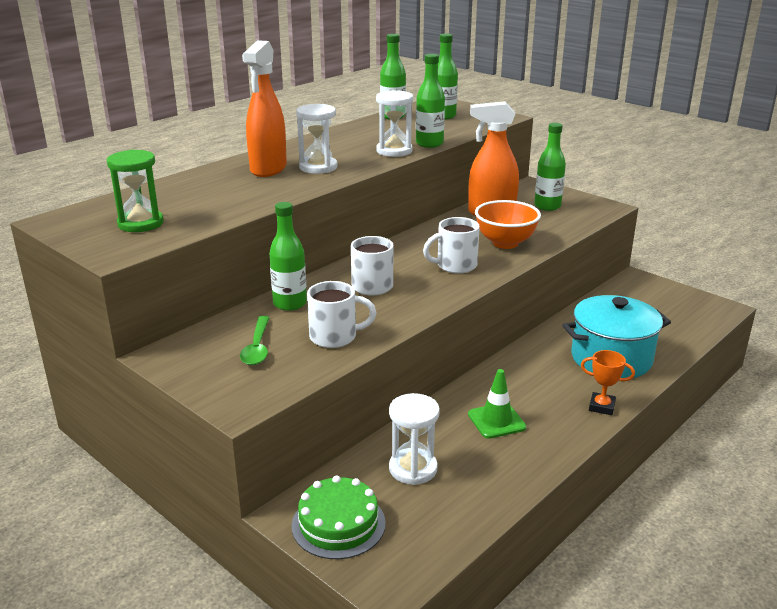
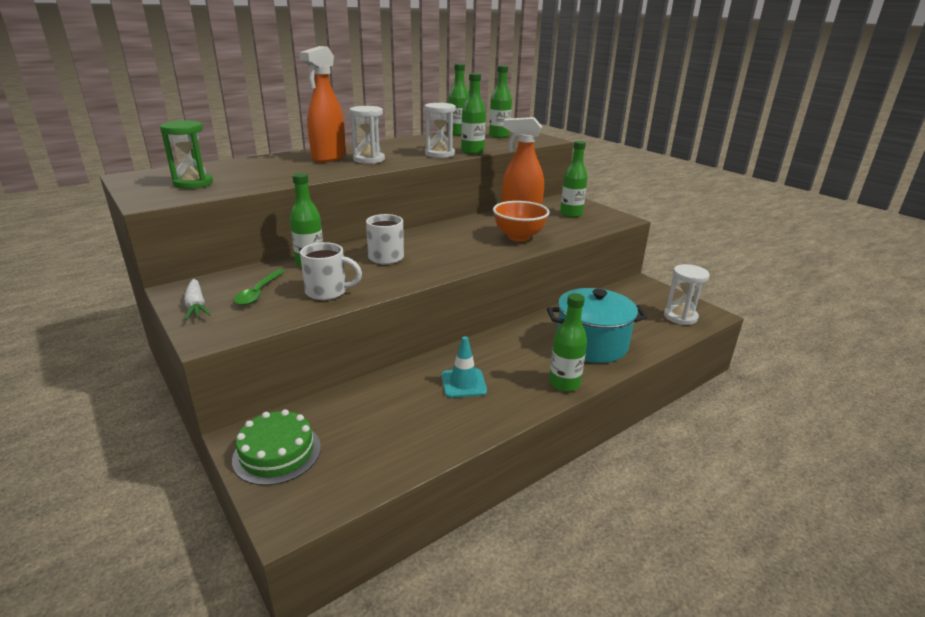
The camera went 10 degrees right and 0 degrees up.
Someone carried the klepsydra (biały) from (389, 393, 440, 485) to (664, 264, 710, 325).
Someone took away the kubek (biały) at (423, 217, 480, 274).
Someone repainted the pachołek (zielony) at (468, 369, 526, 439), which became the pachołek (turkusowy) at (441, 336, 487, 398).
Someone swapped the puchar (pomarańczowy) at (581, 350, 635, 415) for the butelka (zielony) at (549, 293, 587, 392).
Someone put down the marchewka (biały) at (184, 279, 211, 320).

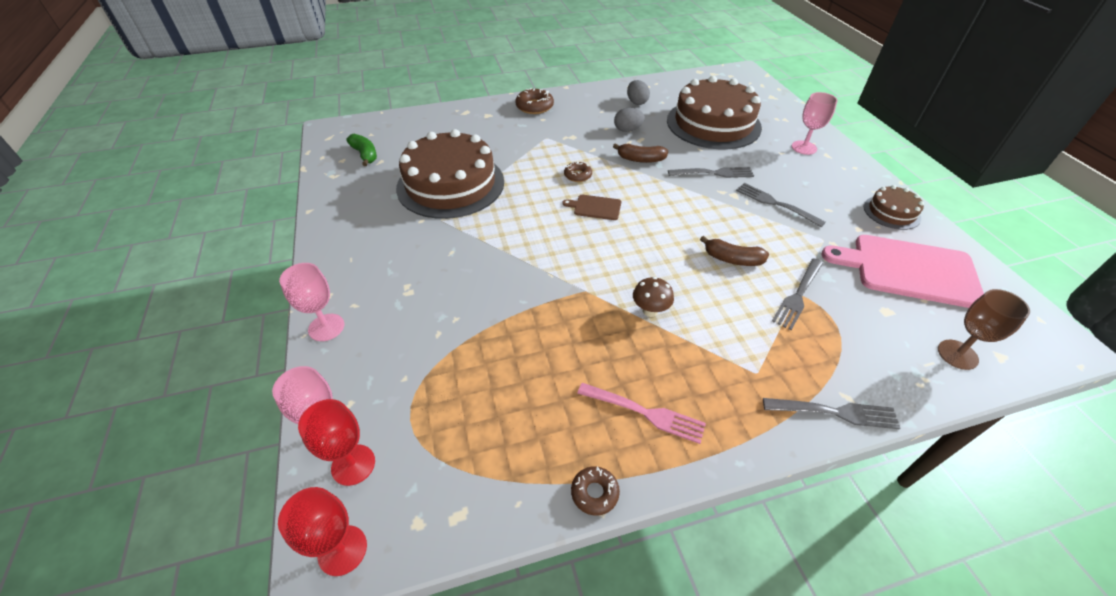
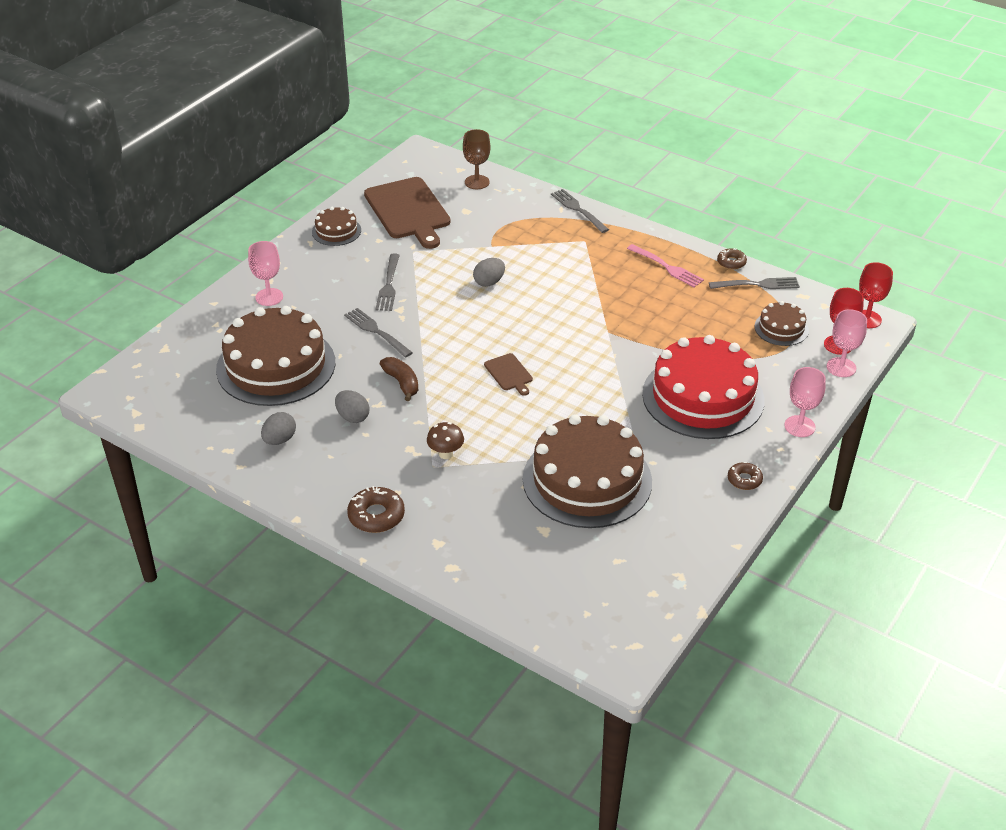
The camera went 130 degrees left and 5 degrees down.
Someone took away the banan (zielony) at (346, 134, 377, 166).
Someone carried the donut (brązowy) from (564, 161, 592, 182) to (728, 462, 763, 490).
Someone rotated the widelec (różowy) at (577, 383, 706, 444) by 150 degrees clockwise.
Someone carried the grzyb (brązowy) from (633, 277, 674, 317) to (427, 422, 464, 459).
Someone swapped the banan (brązowy) at (700, 236, 769, 266) for the jajko (szary) at (473, 258, 505, 287).
Someone carried the widelec (szary) from (772, 258, 823, 330) to (709, 277, 800, 289).
Someone repainted the deska do krojenia (różowy) at (821, 235, 984, 308), which became the deska do krojenia (brązowy) at (364, 177, 451, 249).
Someone put down the tort (czerwony) at (642, 335, 765, 439).
Someone put down the tort (brązowy) at (755, 301, 809, 346).

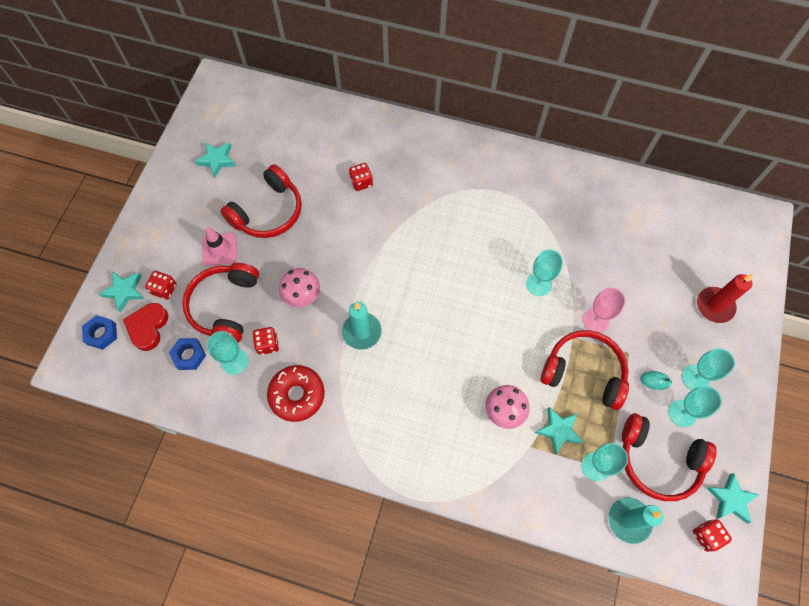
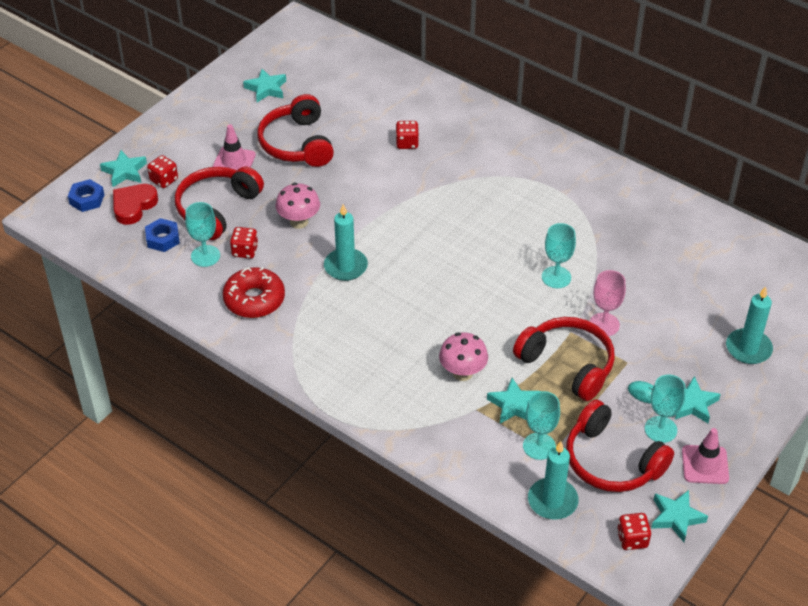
The camera went 20 degrees right and 20 degrees down.
Someone rotated the słuchawki (czerwony) at (221, 164, 302, 238) by 105 degrees clockwise.
Someone swapped the kielich (turkusowy) at (682, 348, 735, 390) for the gwiazda (turkusowy) at (675, 376, 721, 423).
Someone repainted the świeca (czerwony) at (697, 274, 753, 323), which became the świeca (turkusowy) at (726, 286, 773, 364).
Someone put down the pachołek (różowy) at (682, 428, 729, 484).

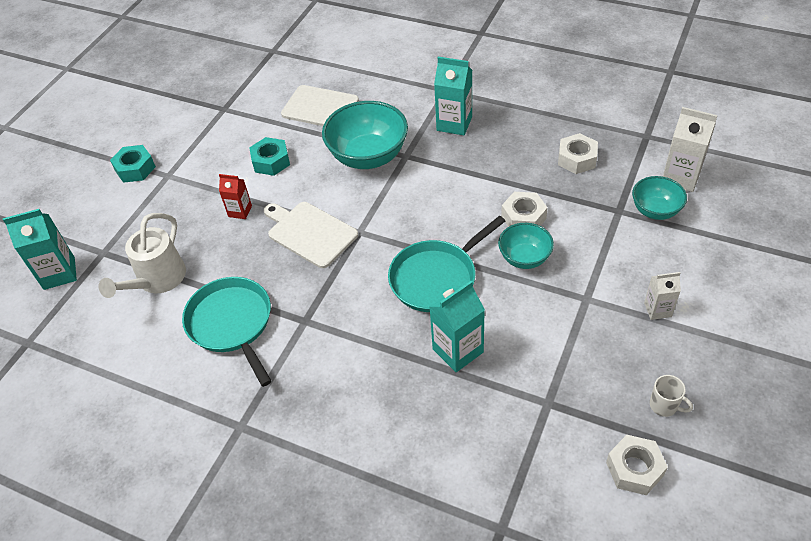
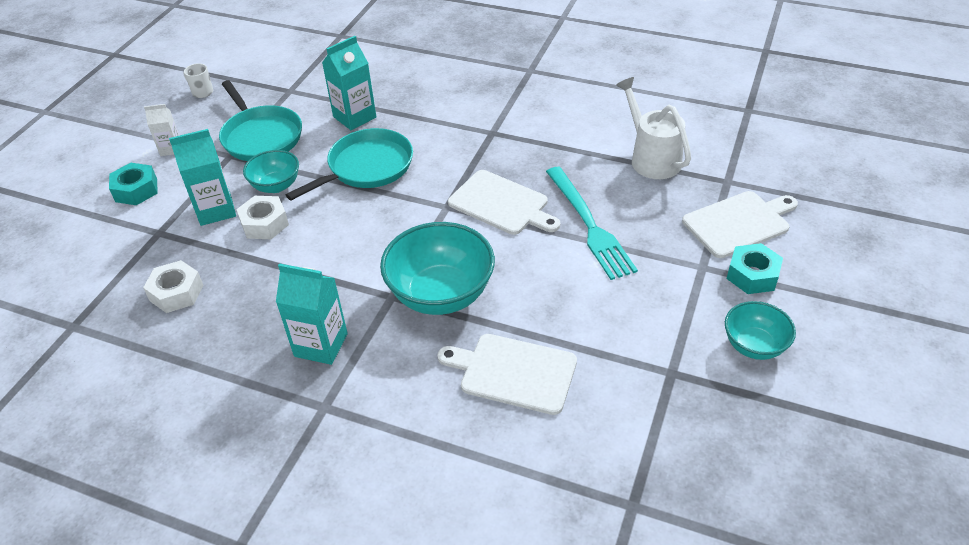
The camera went 175 degrees right and 5 degrees down.
Someone carried the karton mleka (turkusowy) from (3, 209, 77, 290) to (169, 129, 236, 226).
Someone rotated the konewka (biały) at (99, 213, 186, 298) by 45 degrees counterclockwise.
Someone carried the patelnia (turkusowy) from (182, 277, 271, 387) to (219, 80, 302, 161).
Someone swapped the karton mleka (czerwony) at (219, 174, 252, 219) for the widelec (turkusowy) at (546, 167, 638, 280).
Someone carried the nakrętka (turkusowy) from (249, 137, 290, 176) to (109, 163, 158, 205).
Someone took away the nakrętka (biały) at (606, 435, 668, 495).
Someone carried the miska (turkusowy) from (632, 176, 687, 220) to (725, 301, 796, 360).
Someone took away the karton mleka (biały) at (663, 107, 718, 192).
Someone put down the deska do krojenia (biały) at (682, 191, 798, 258).

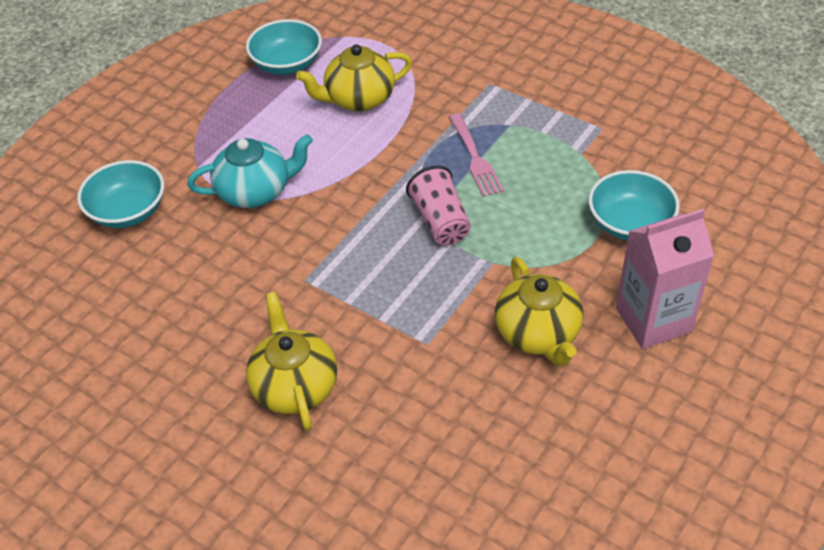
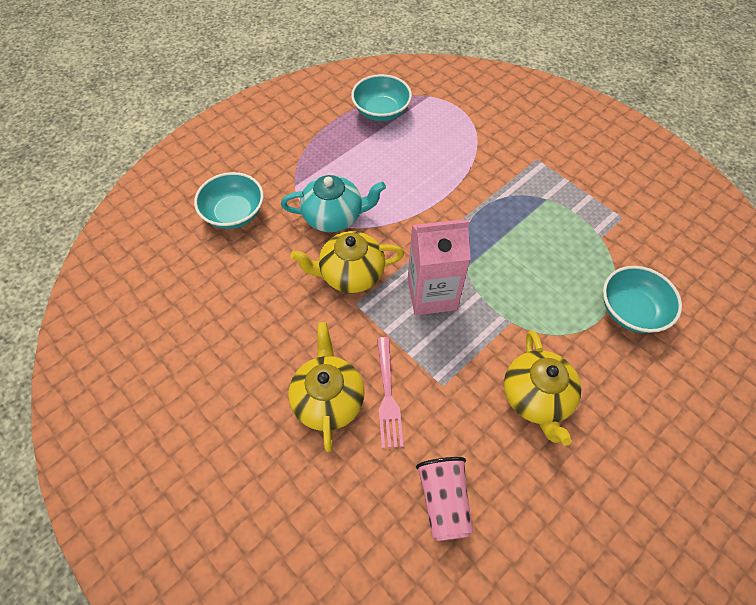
The camera went 10 degrees right and 10 degrees up.
Someone carried the imbryk (żółty) from (296, 44, 412, 111) to (290, 231, 404, 293).
Someone carried the szklanka (różowy) from (406, 165, 471, 245) to (416, 457, 473, 541).
Someone carried the widelec (różowy) from (449, 113, 504, 197) to (377, 337, 404, 449).
Someone carried the karton mleka (różowy) from (616, 209, 714, 349) to (407, 220, 471, 315).

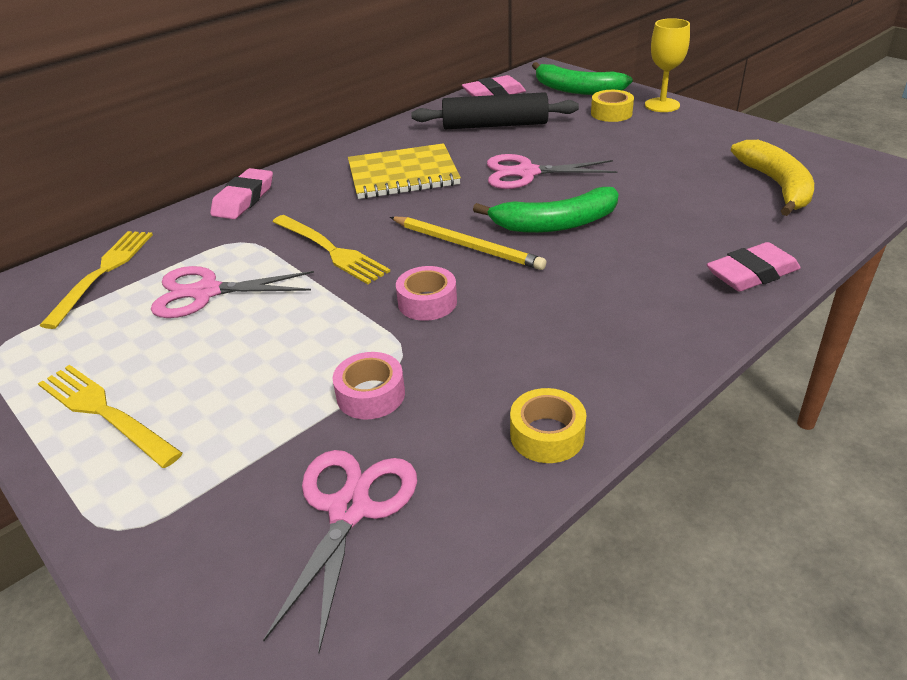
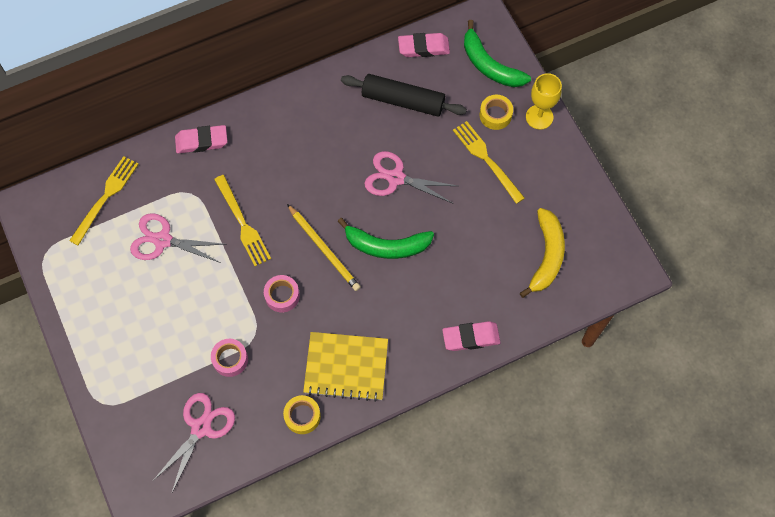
The camera went 15 degrees right and 30 degrees up.
Someone carried the widelec (żółty) from (38, 365, 183, 468) to (453, 121, 525, 204).
Someone rotated the gumka do mazania (różowy) at (210, 168, 273, 219) by 45 degrees clockwise.
Someone carried the zeszyt (żółty) from (348, 143, 461, 199) to (303, 332, 388, 402).

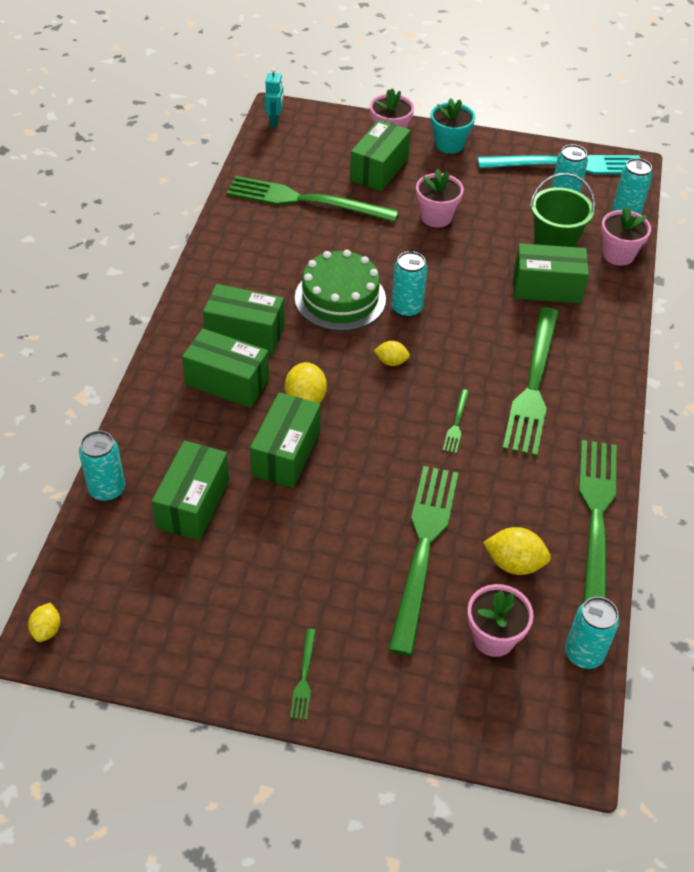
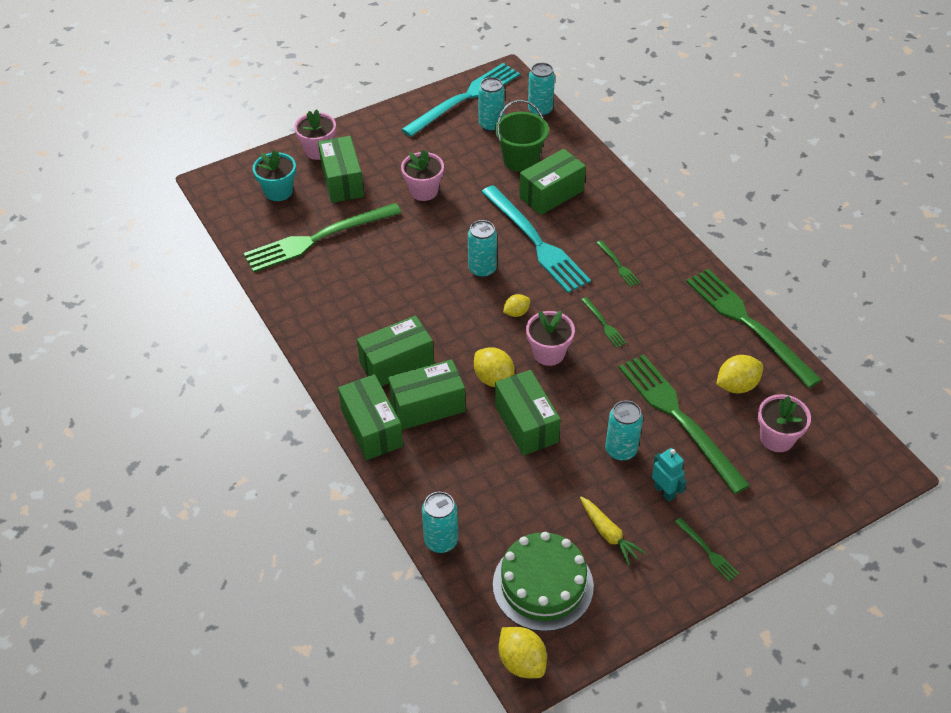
The camera went 40 degrees left and 0 degrees up.
Someone scaled the cytryna (żółty) at (28, 603, 60, 642) by 1.61.
Someone carried the pudełko (zielony) from (152, 441, 229, 541) to (338, 374, 403, 460).
Someone carried the robot (turkusowy) from (265, 68, 283, 127) to (652, 448, 687, 502).
Someone carried the tort (zielony) from (295, 250, 386, 331) to (493, 532, 594, 631).
Someone carried the doniczka (turkusowy) from (431, 98, 475, 154) to (253, 150, 296, 201).
Someone scaled the widelec (zielony) at (503, 307, 559, 457) by 0.41.
Someone carried the puszka (turkusowy) from (565, 597, 619, 669) to (605, 400, 643, 461).
Someone carried the doniczka (różowy) from (601, 206, 651, 266) to (526, 311, 575, 366).
Someone put down the widelec (turkusowy) at (481, 185, 591, 293).
Someone put down the marchewka (żółty) at (580, 496, 646, 565).

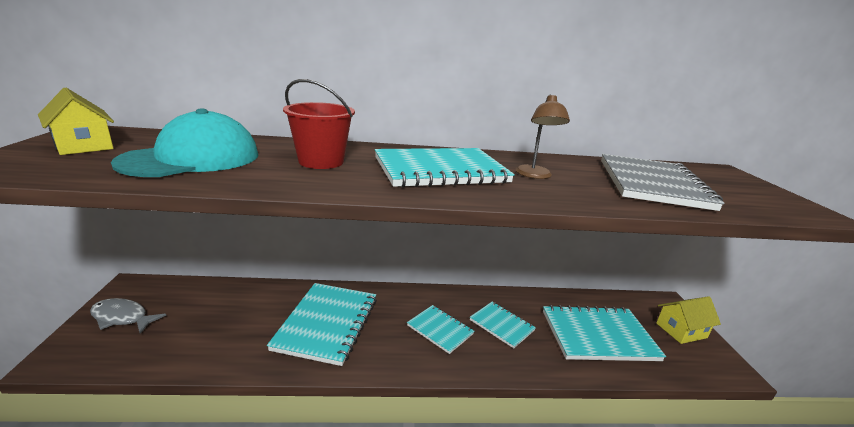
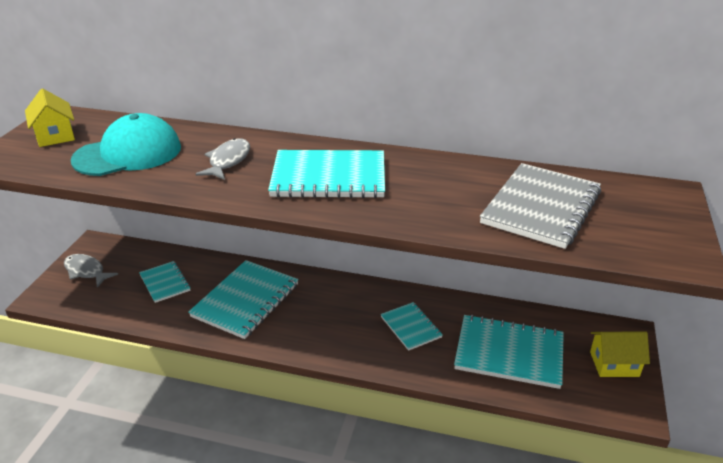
The camera went 20 degrees right and 10 degrees up.
Someone swapped the wiadro (czerwony) at (283, 79, 355, 169) for the ryba (szary) at (196, 138, 250, 180).
Someone carried the zeszyt (turkusowy) from (407, 305, 474, 354) to (139, 261, 191, 303).
Someone took away the lampka (brązowy) at (516, 95, 570, 179).

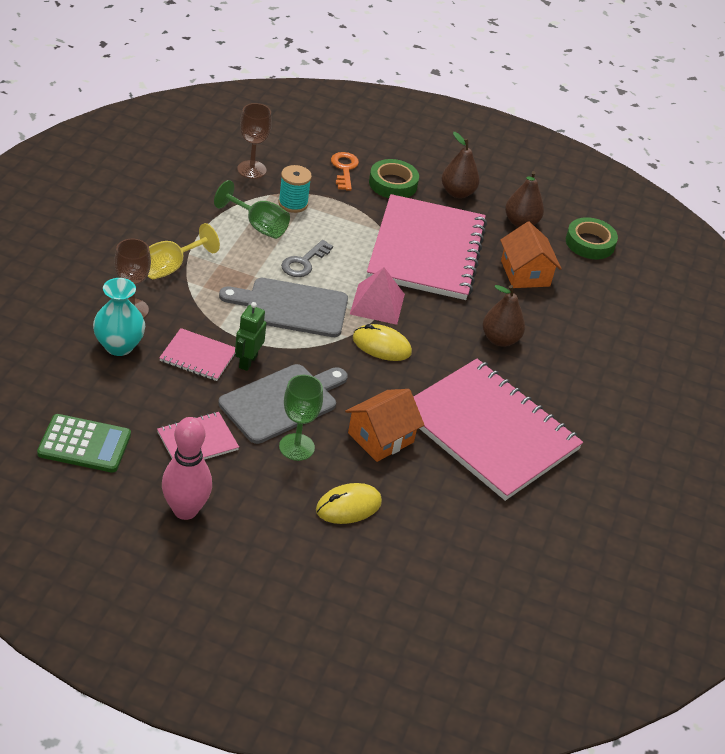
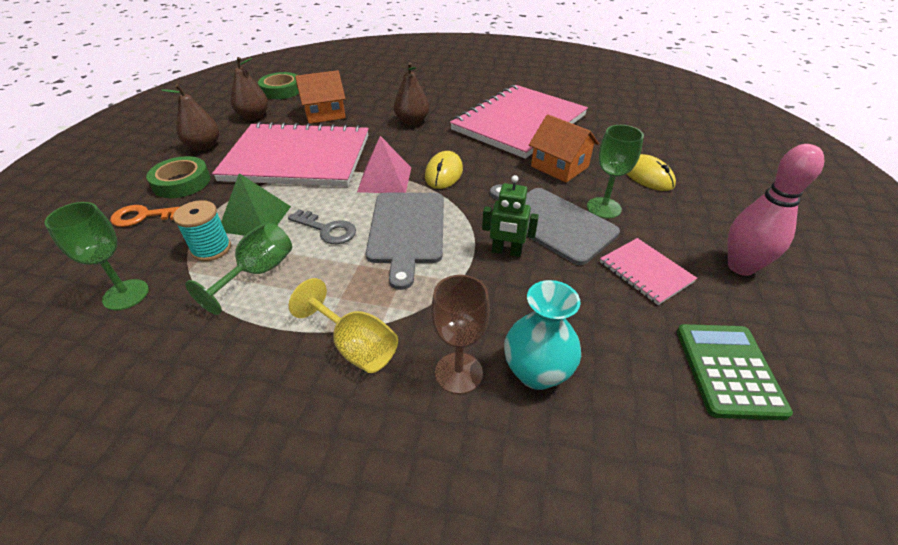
The camera went 90 degrees left and 0 degrees up.
Someone took away the zeszyt (różowy) at (159, 328, 235, 381).
Someone repainted the kielich (brązowy) at (237, 103, 272, 179), which became the kielich (zielony) at (44, 202, 149, 310).
Someone put down the piramida (zielony) at (221, 173, 291, 236).

